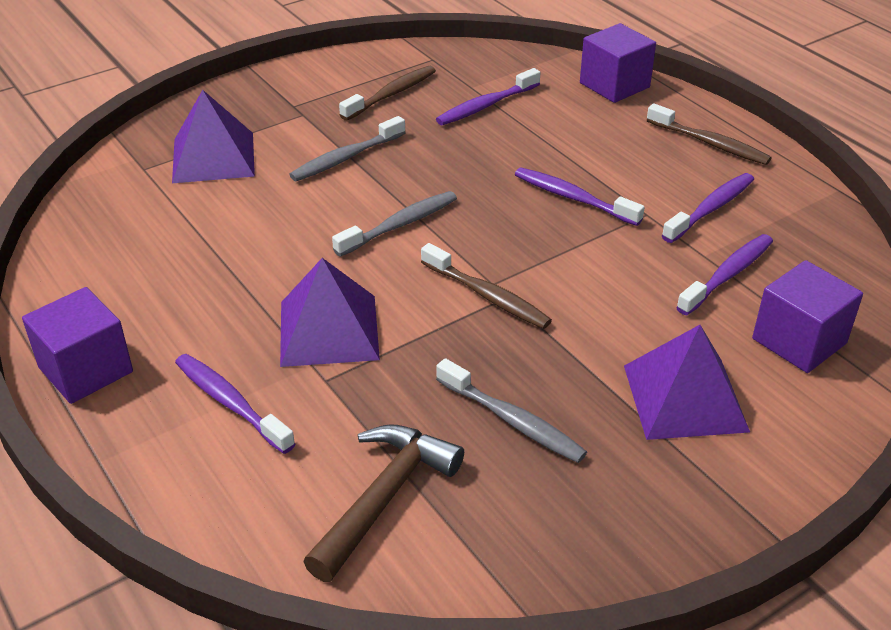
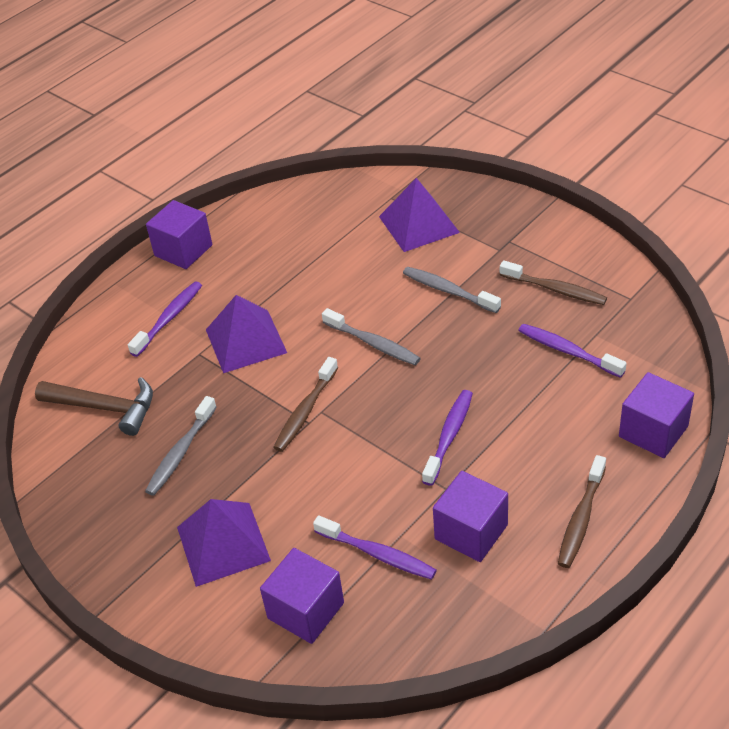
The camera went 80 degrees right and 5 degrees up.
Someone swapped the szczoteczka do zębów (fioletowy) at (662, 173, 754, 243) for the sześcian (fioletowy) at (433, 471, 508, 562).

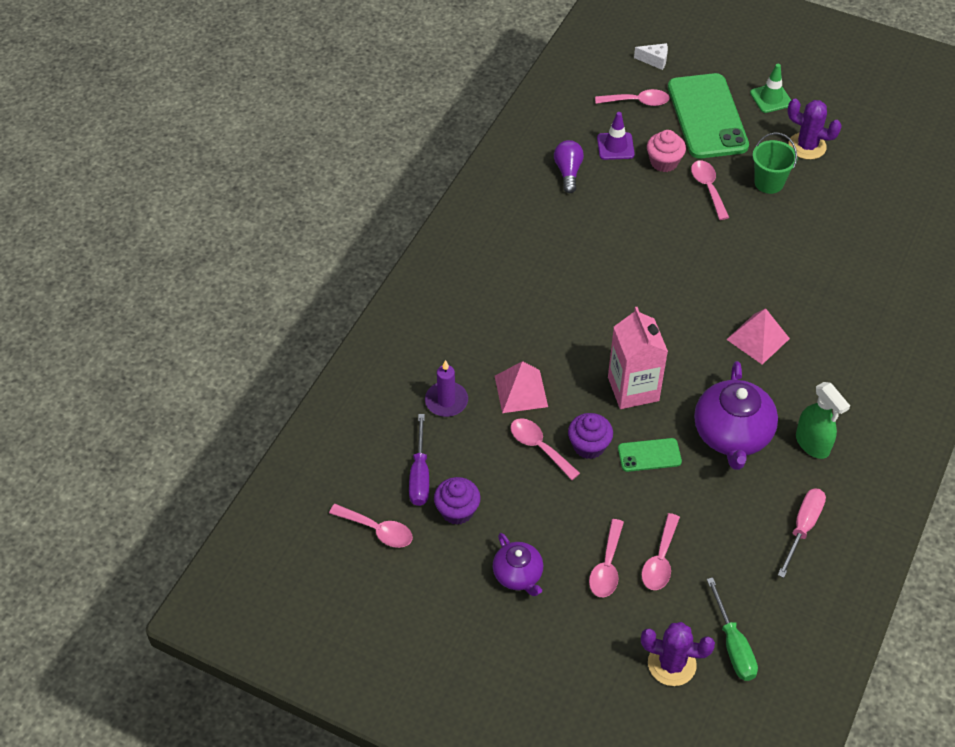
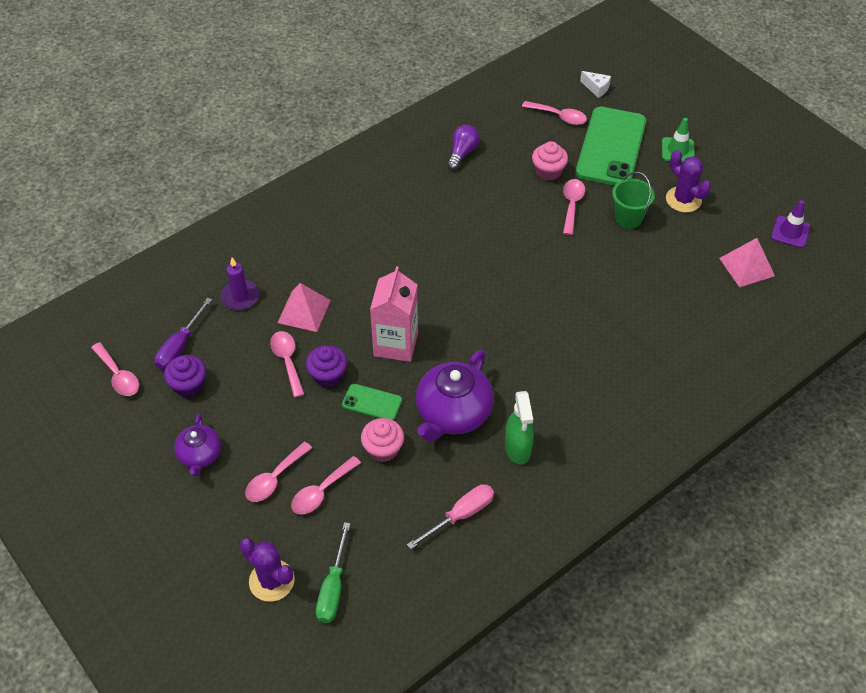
The camera went 25 degrees right and 0 degrees up.
Someone carried the pachołek (fioletowy) from (597, 112, 635, 160) to (771, 200, 810, 248).
Someone carried the piramida (różowy) from (726, 308, 790, 364) to (719, 238, 775, 287).
Someone put down the muffinka (różowy) at (361, 418, 404, 462).

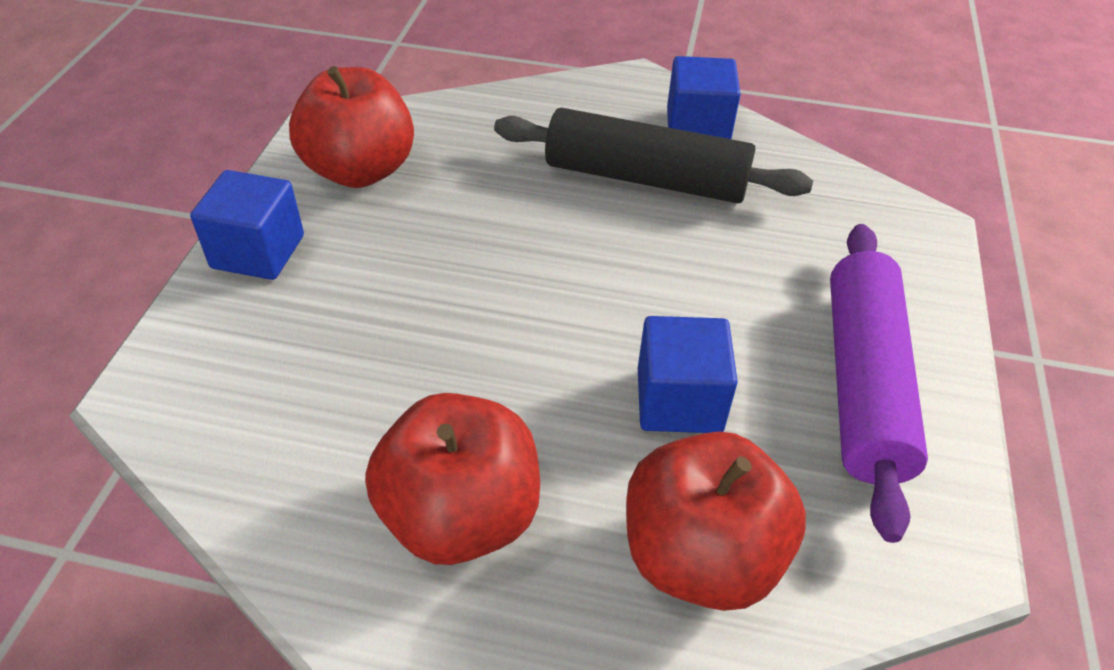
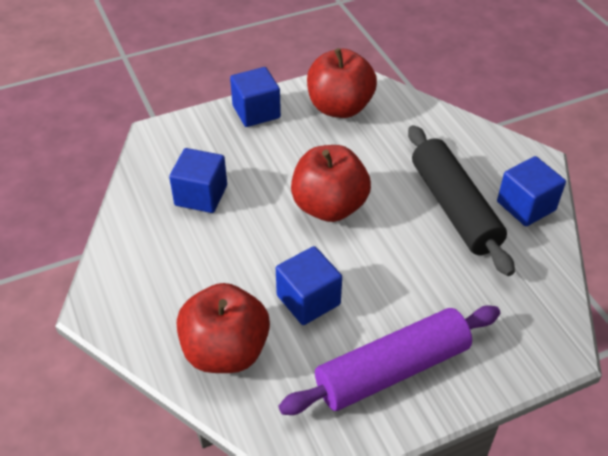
The camera went 55 degrees right and 0 degrees up.
Someone carried the jabłko (czerwony) from (365, 393, 540, 565) to (291, 145, 371, 222).
Someone put down the sześcian (niebieski) at (169, 148, 227, 213).

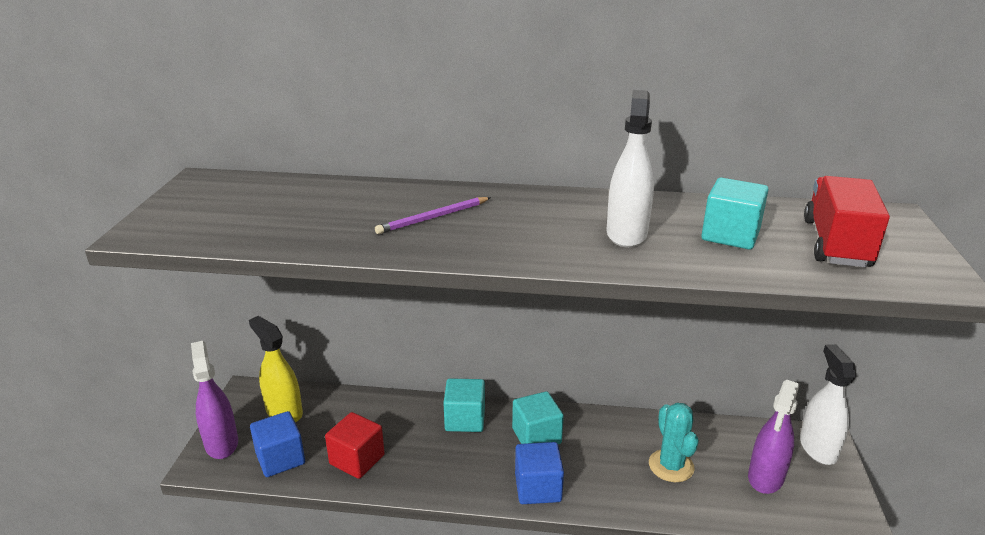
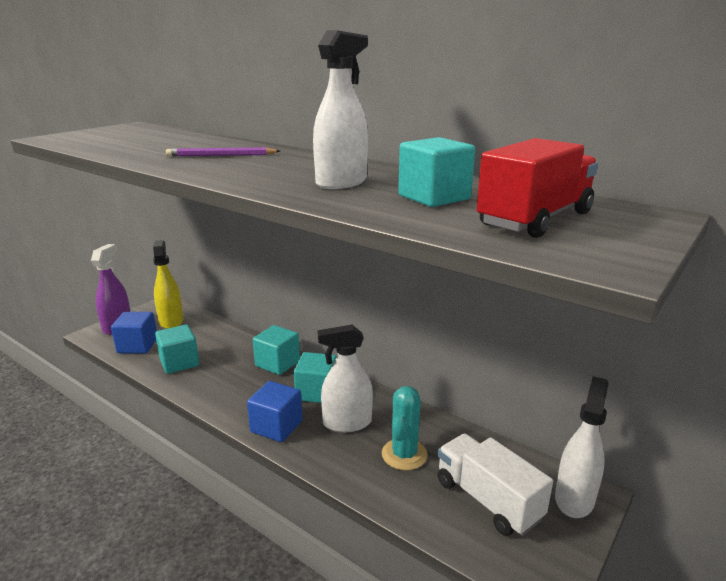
The camera went 30 degrees right and 5 degrees down.
Someone repainted the sześcian (czerwony) at (325, 412, 385, 479), which became the sześcian (turkusowy) at (155, 324, 199, 374).
Someone swapped the spryskiwacz (fioletowy) at (748, 380, 799, 494) for the ciężarówka (biały) at (438, 434, 553, 536).
Someone put down the spryskiwacz (biały) at (317, 325, 373, 432).

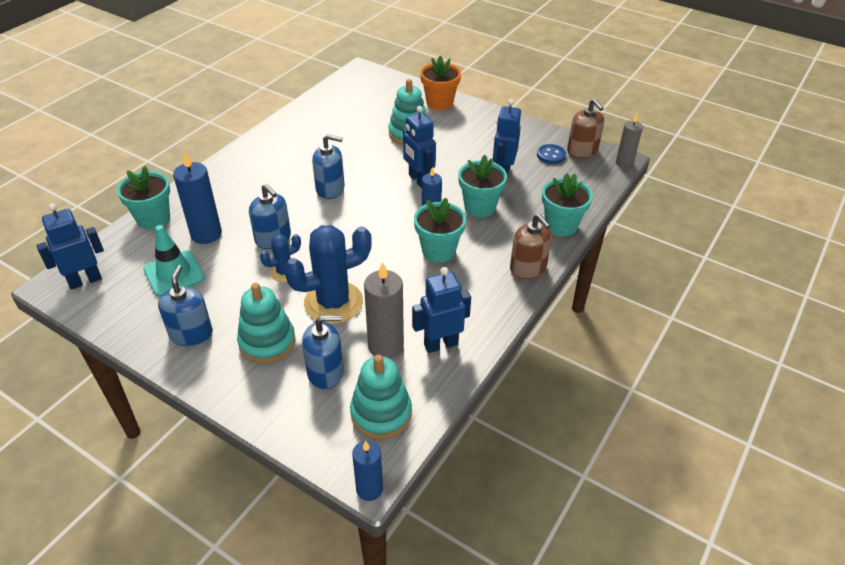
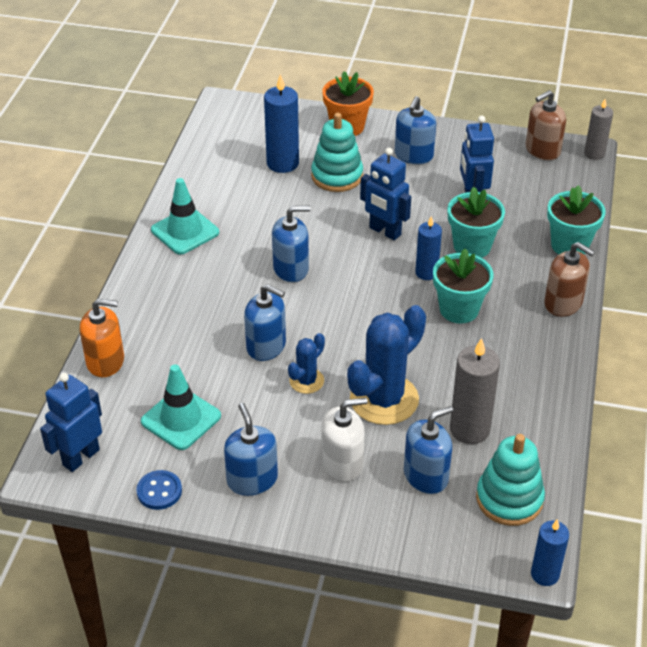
The camera went 20 degrees left and 0 degrees up.
Someone swapped the doniczka (turkusowy) at (117, 166, 170, 230) for the dozownik mydła (pomarańczowy) at (80, 299, 124, 377).
Someone carried the świeca (niebieski) from (173, 151, 222, 244) to (264, 74, 299, 173).
Someone swapped the zabawka nakładanka (turkusowy) at (237, 283, 296, 364) for the dozownik mydła (biały) at (321, 398, 368, 482).
Someone took away the robot (niebieski) at (412, 267, 471, 353).
Someone carried the guzik (niebieski) from (537, 144, 566, 164) to (136, 470, 182, 510).
Someone rotated the dozownik mydła (brązowy) at (567, 99, 604, 158) by 105 degrees clockwise.
Someone put down the pachołek (turkusowy) at (151, 178, 219, 255).
Someone put down the dozownik mydła (niebieski) at (395, 96, 436, 164).

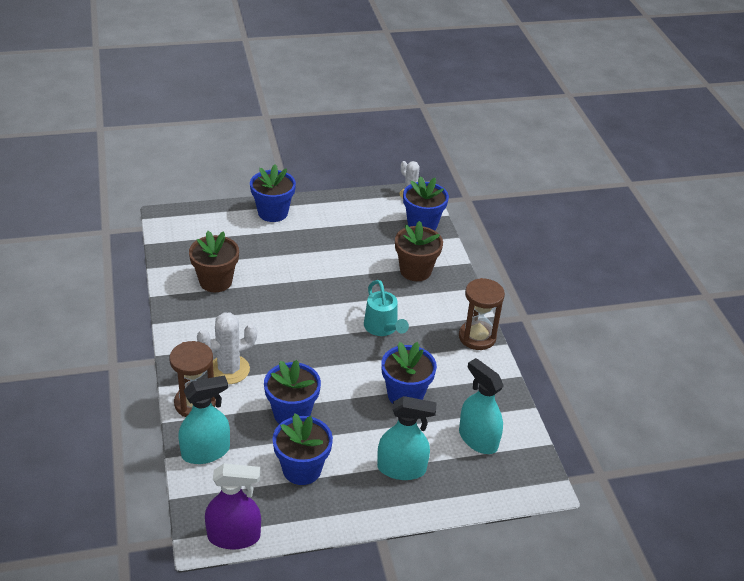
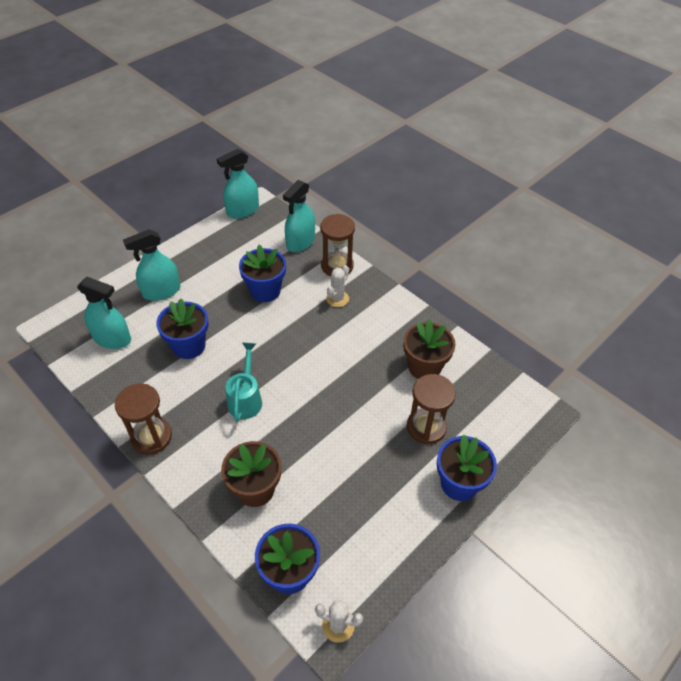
The camera went 150 degrees right and 10 degrees up.
Someone scaled the kaktus (biały) at (197, 312, 257, 384) by 0.65.
Someone repainted the spryskiwacz (fioletowy) at (205, 464, 261, 550), which became the spryskiwacz (turkusowy) at (217, 149, 259, 219).
Someone took away the doniczka (niebieski) at (272, 413, 333, 485).
Someone rotated the konewka (turkusowy) at (364, 280, 409, 336) by 60 degrees clockwise.
Someone put down the klepsydra (brązowy) at (407, 374, 456, 444).

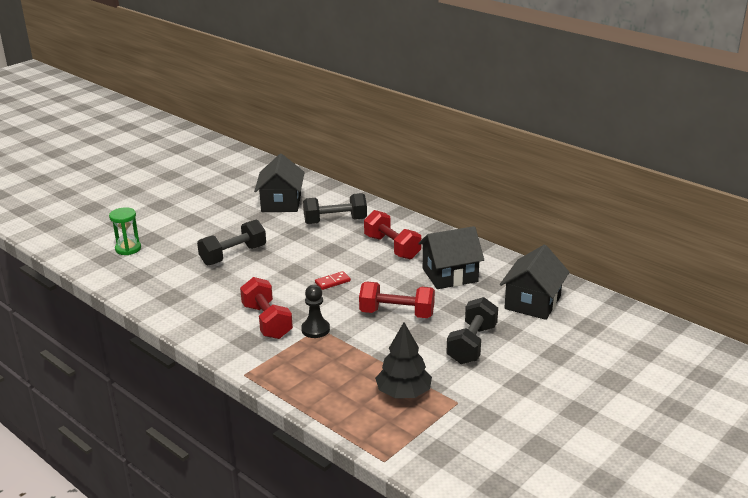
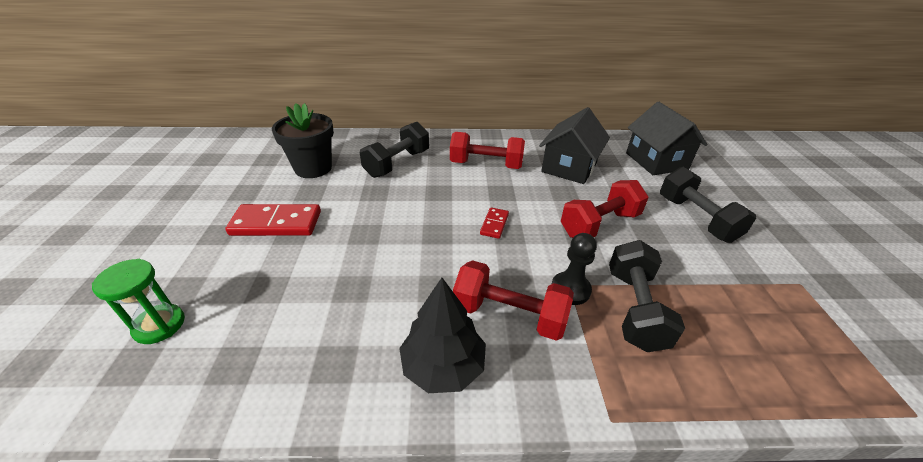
The camera went 45 degrees left and 10 degrees up.
Someone carried the hantel (czarny) from (197, 220, 266, 265) to (609, 240, 685, 352).
Someone swapped the domek (czarny) at (254, 154, 305, 212) for the doniczka (czarny) at (272, 103, 334, 178).
Someone carried the drzewko (czarny) from (375, 322, 432, 398) to (399, 278, 486, 393).
Someone put down the kostka domina (czerwony) at (225, 204, 321, 236).

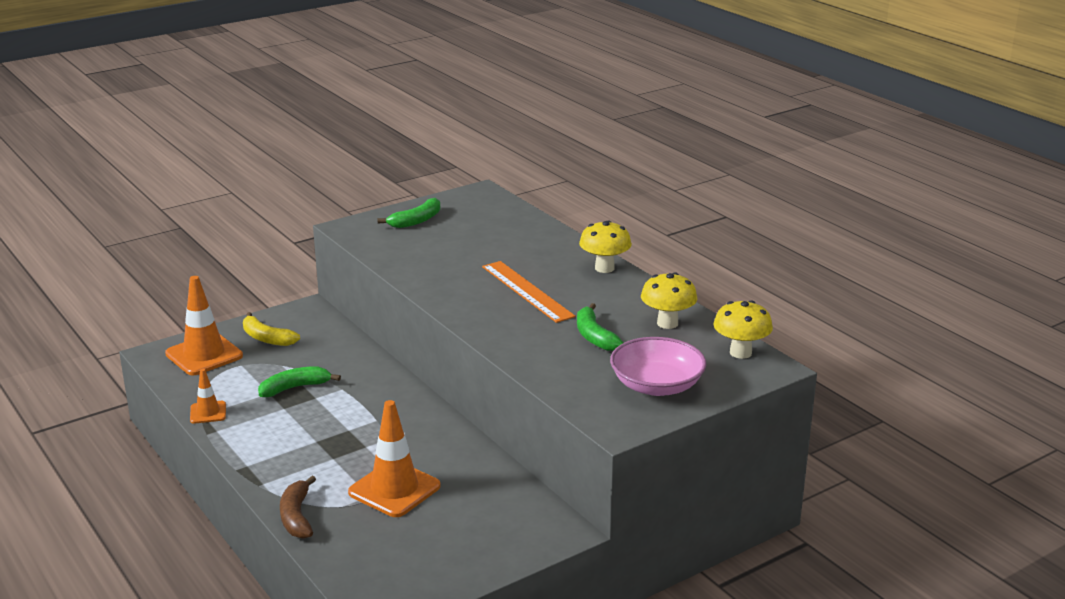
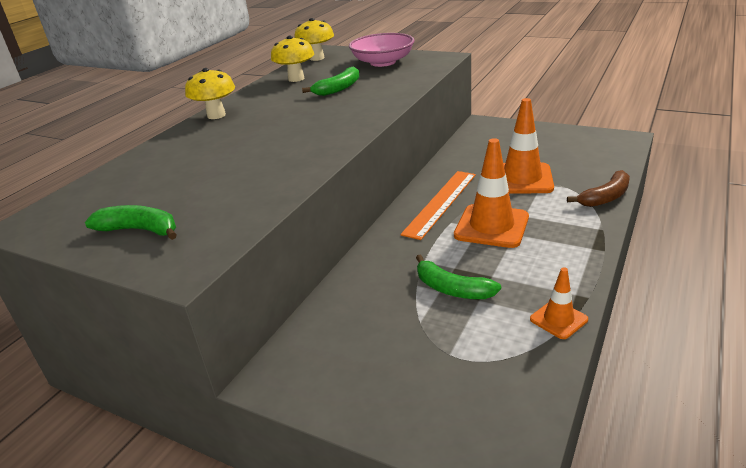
The camera went 115 degrees left and 5 degrees up.
Someone carried the pachołek (pomarańczowy) from (165, 276, 243, 375) to (454, 138, 529, 248).
Someone took away the banan (żółty) at (243, 312, 300, 346).
Someone carried the linijka (pomarańczowy) from (482, 261, 576, 323) to (400, 171, 476, 240).

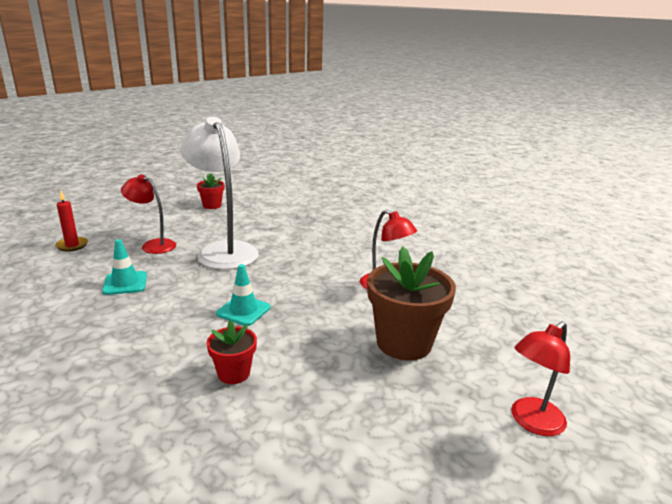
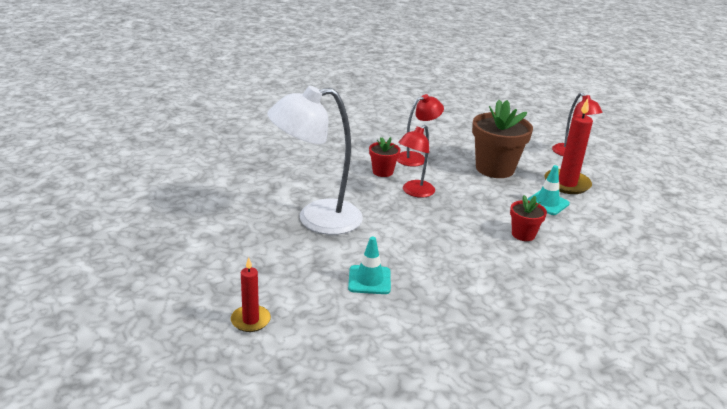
The camera went 75 degrees left and 5 degrees up.
Someone carried the lampka (czerwony) from (121, 174, 176, 254) to (398, 125, 435, 198).
Someone carried the doniczka (czerwony) from (197, 173, 225, 209) to (369, 137, 401, 177).
Someone carried the pachołek (turkusowy) from (216, 264, 270, 326) to (528, 165, 570, 215).
Someone put down the świeca (czerwony) at (544, 98, 593, 194).

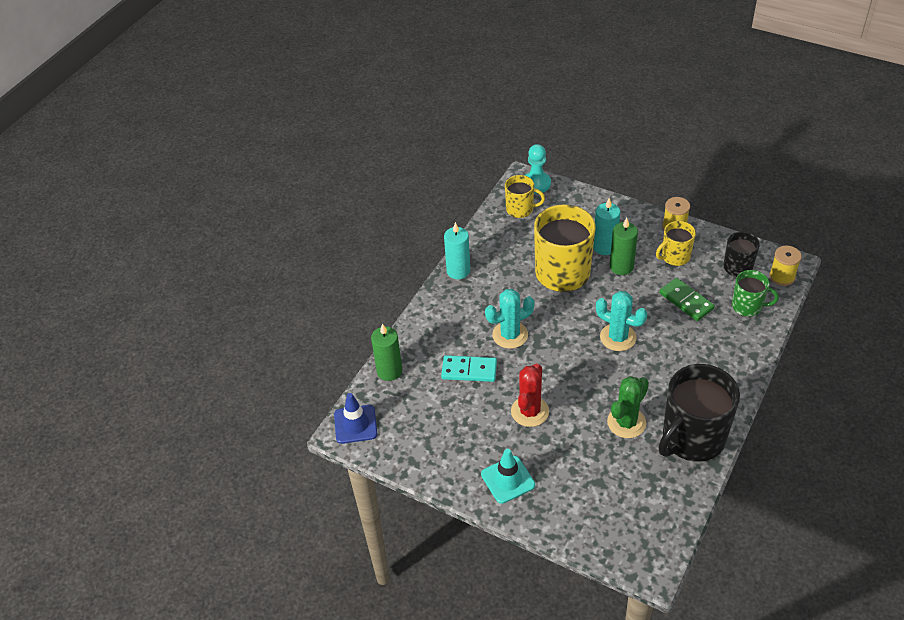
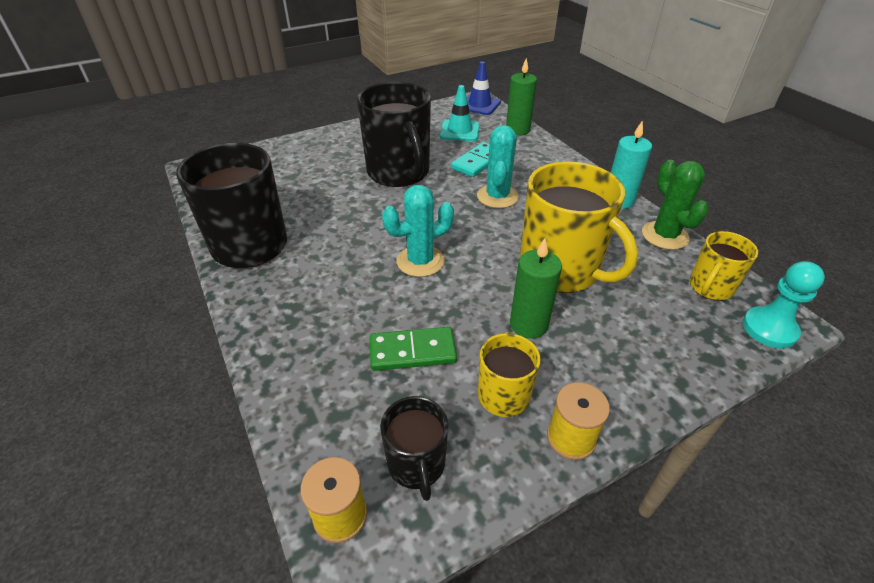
The camera went 120 degrees right and 5 degrees down.
Someone carried the pachołek (turkusowy) from (481, 449, 535, 504) to (440, 85, 480, 141).
Someone swapped the kaktus (czerwony) at (511, 363, 549, 427) for the kubek (czarny) at (357, 82, 431, 187).
Someone took away the świeca (turkusowy) at (593, 198, 620, 255).
Someone carried the kaktus (zielony) from (607, 376, 649, 438) to (642, 160, 708, 250).
Someone took away the kubek (zielony) at (732, 270, 779, 317).

